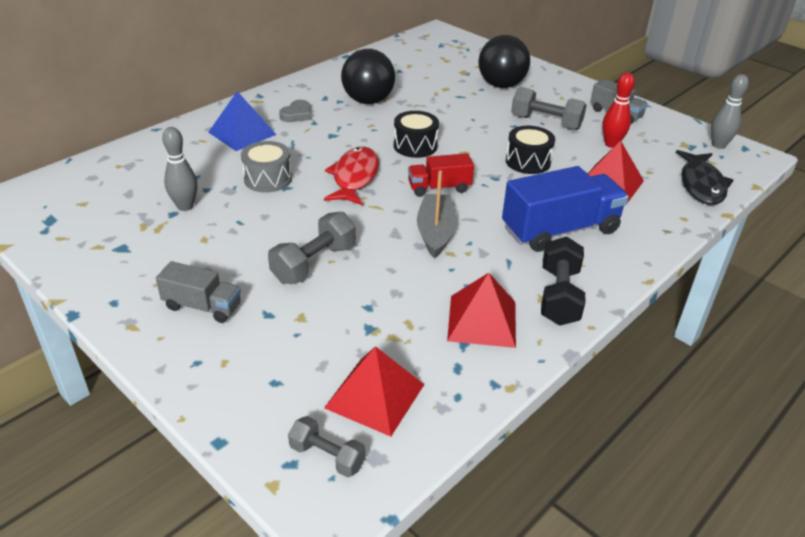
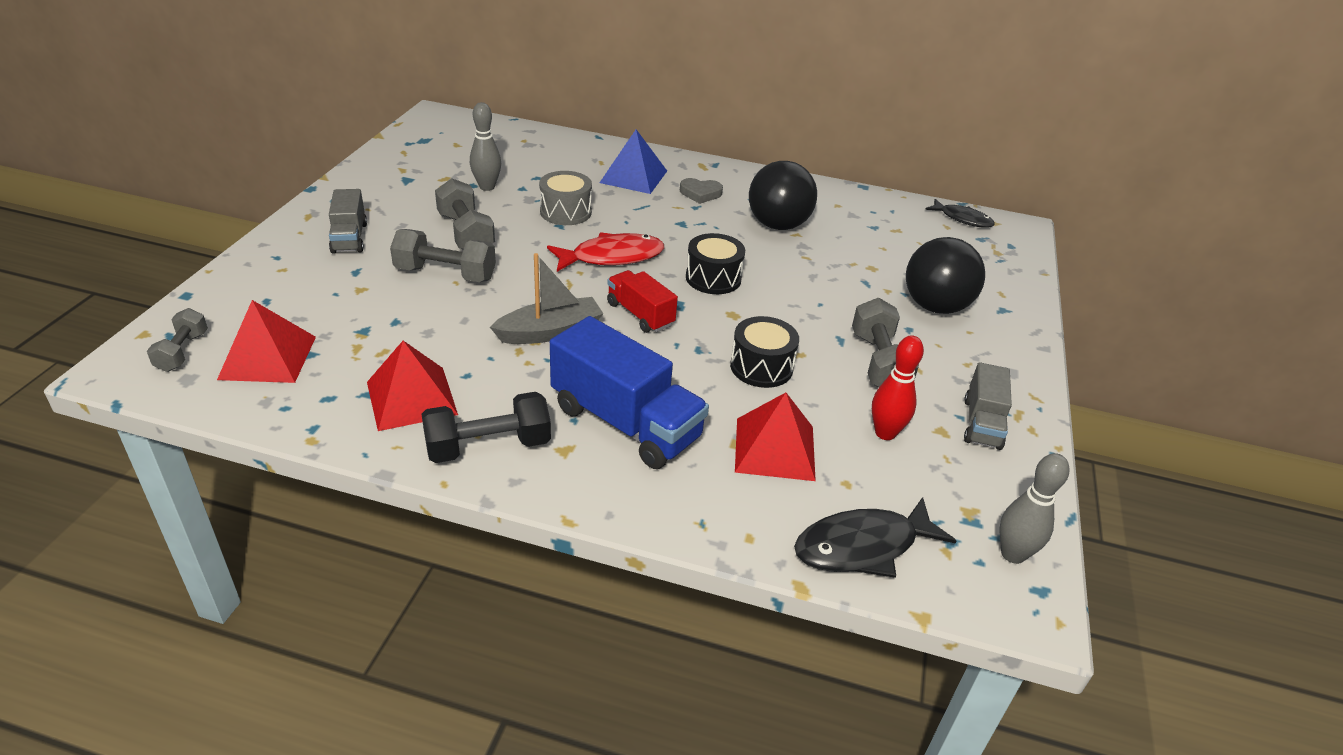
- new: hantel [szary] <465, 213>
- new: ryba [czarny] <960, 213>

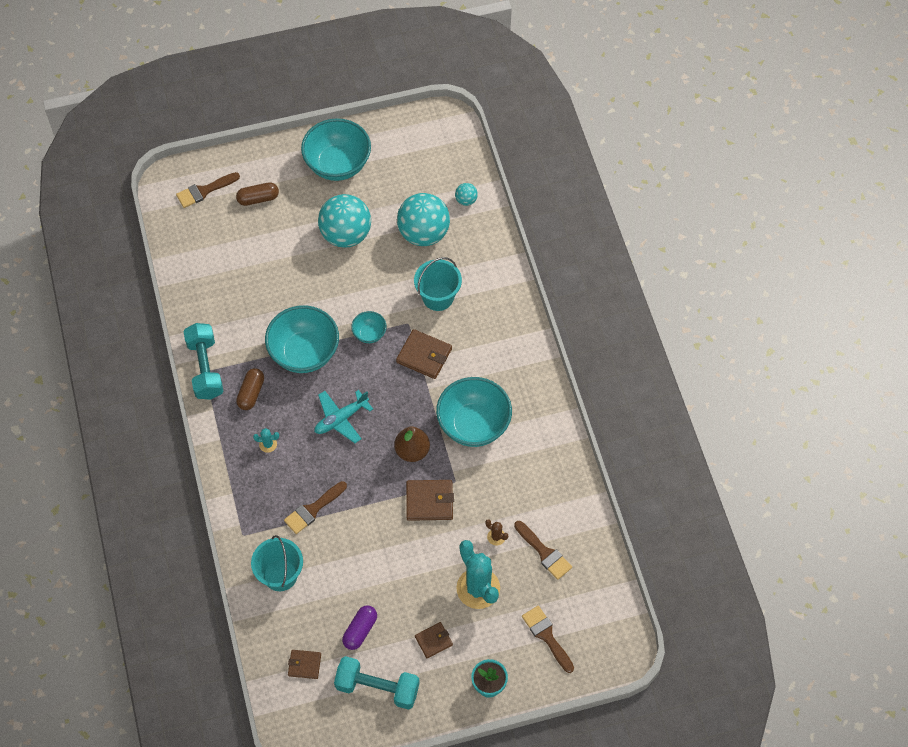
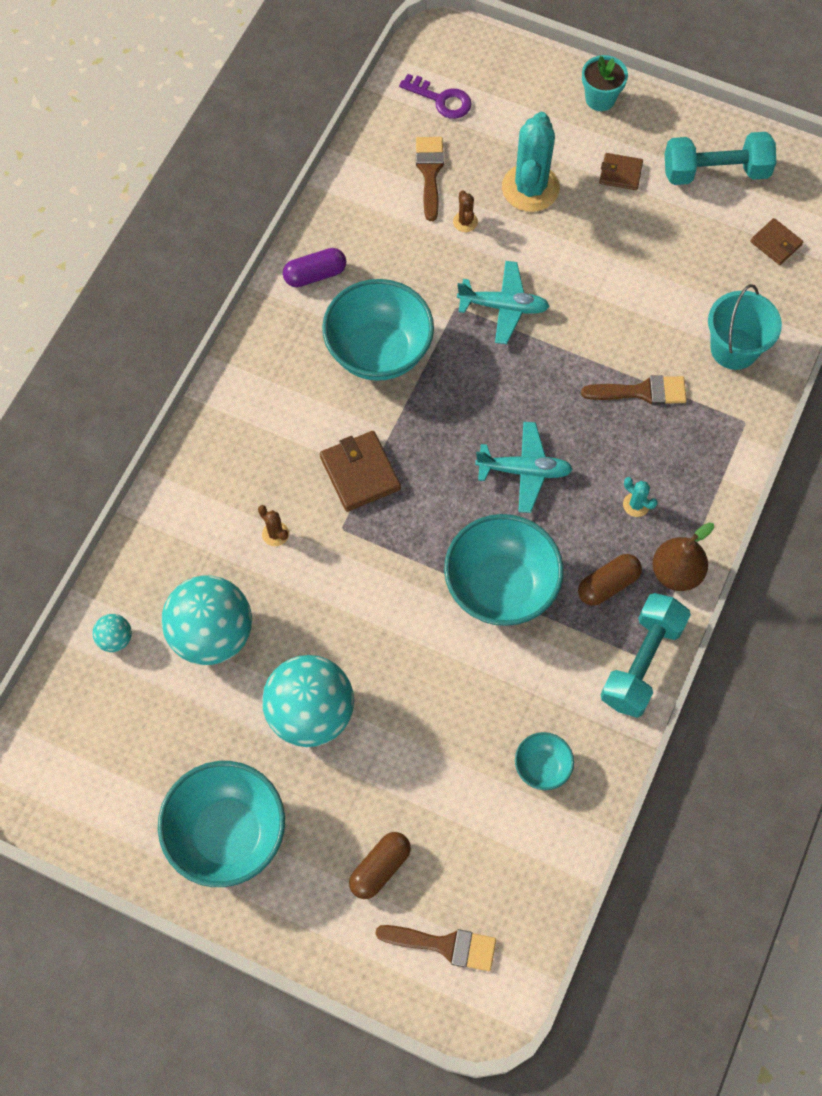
- rotated: kapsułka [brązowy] <257, 194> = <380, 865> 75 degrees counterclockwise
- rotated: hantel [turkusowy] <377, 683> = <720, 158> 60 degrees counterclockwise
- shifted: kapsułka [fioletowy] <359, 627> to <315, 267>
- shifted: miska [turkusowy] <369, 327> to <544, 761>
- shifted: gruszka [brązowy] <412, 444> to <683, 556>
- swapped: portfel [brązowy] <430, 500> to samolot [turkusowy] <503, 302>
- swapped: wiadro [turkusowy] <438, 284> to kaktus [brązowy] <273, 525>
- gone: pędzel [brązowy] <548, 639>
- new: klucz [fioletowy] <435, 96>

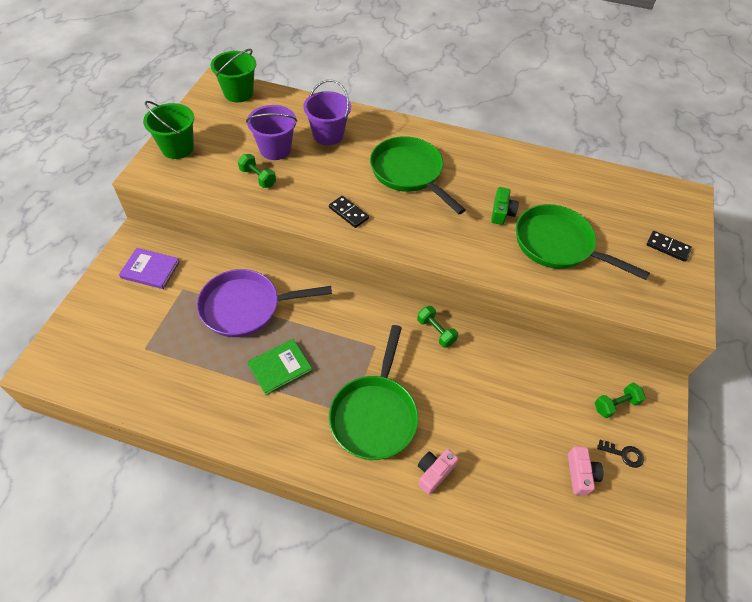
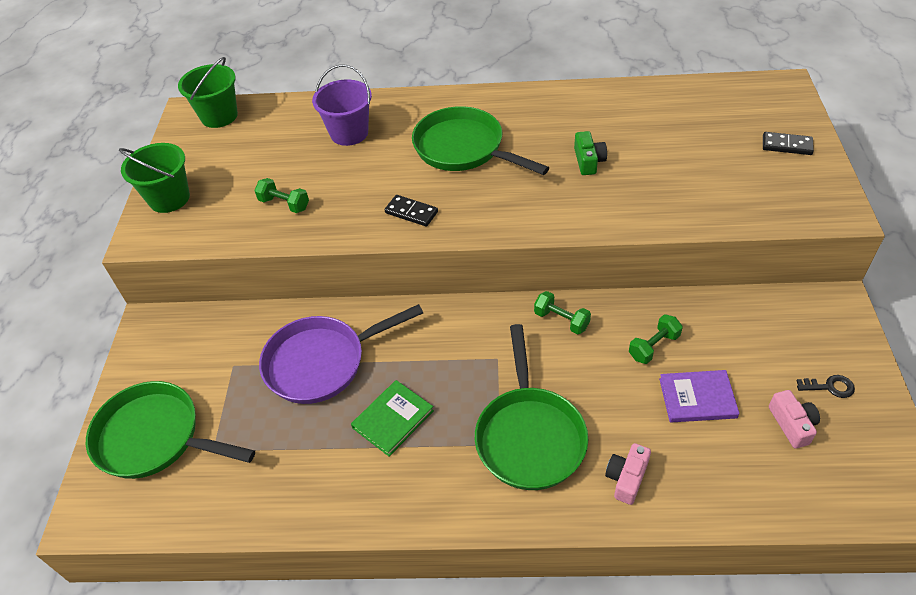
- shifted: książka [fioletowy] <149, 268> to <699, 396>
- gone: wiadro [fioletowy] <271, 132>
- shifted: patelnia [zielony] <583, 242> to <170, 430>
- shifted: hantel [zielony] <620, 400> to <656, 339>

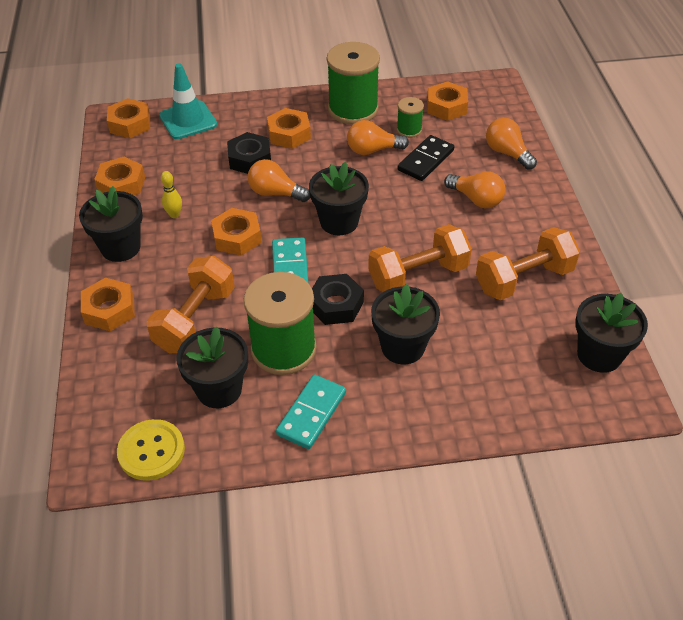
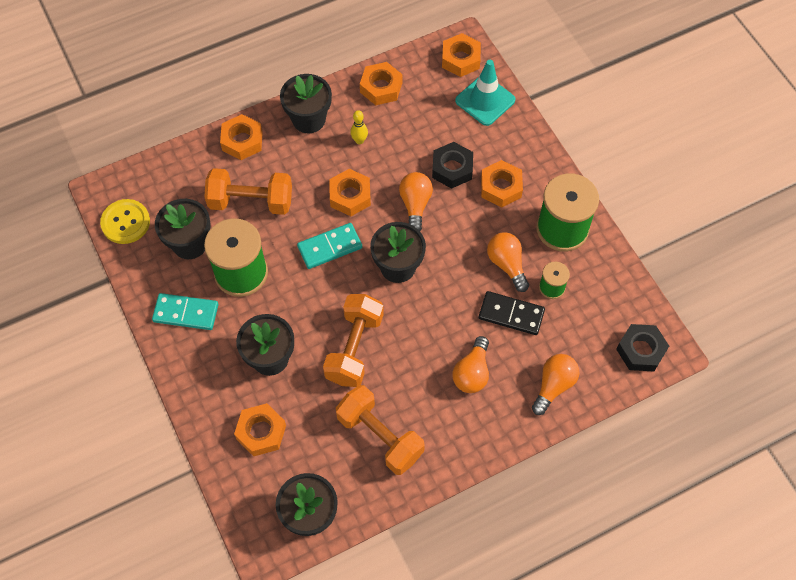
- shifted: nakrętka [czarny] <338, 299> to <642, 347>
- rotated: hantel [pomarańczowy] <420, 258> = <353, 340> 60 degrees clockwise
- shifted: nakrętka [pomarańczowy] <447, 101> to <260, 429>

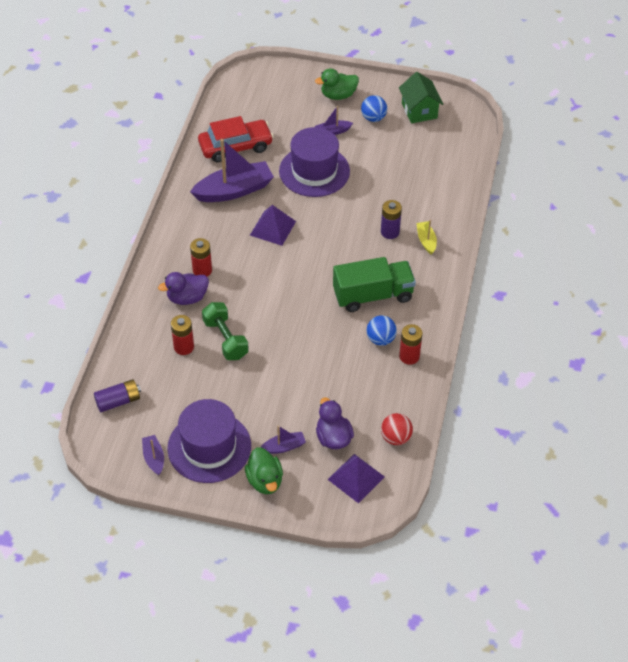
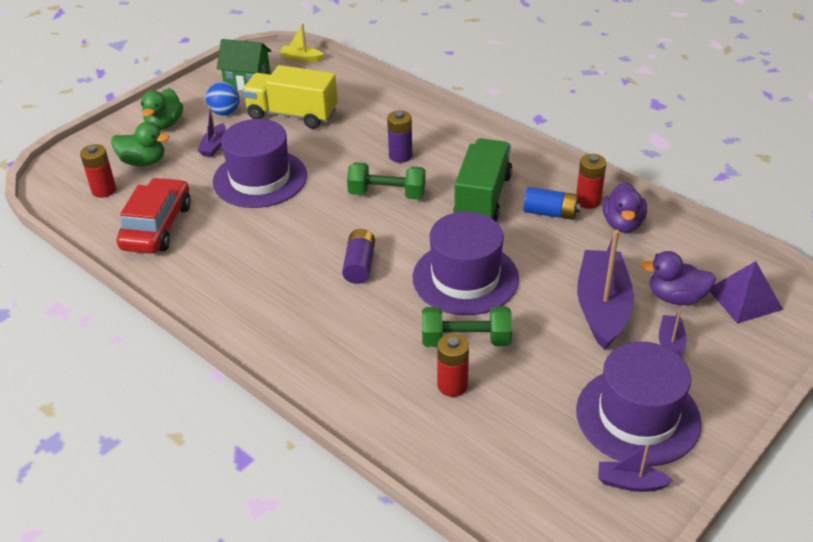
- shifted: bateria [fioletowy] <117, 395> to <358, 256>
- shifted: kaczka [fioletowy] <183, 288> to <625, 207>
- shifted: łódka [fioletowy] <232, 170> to <605, 290>
- shifted: bateria [czerwony] <201, 257> to <98, 171>
- shifted: kaczka [zielony] <264, 470> to <140, 144>
- gone: piramida [fioletowy] <273, 225>
- swapped: piłka [niebieski] <381, 330> to bateria [niebieski] <552, 203>
- gone: piłka [czerwony] <397, 429>
- shifted: łódka [żółty] <426, 237> to <302, 42>
- new: ciężarówka [żółty] <290, 97>
- new: hantel [zielony] <386, 181>
- new: kapelusz [fioletowy] <466, 263>

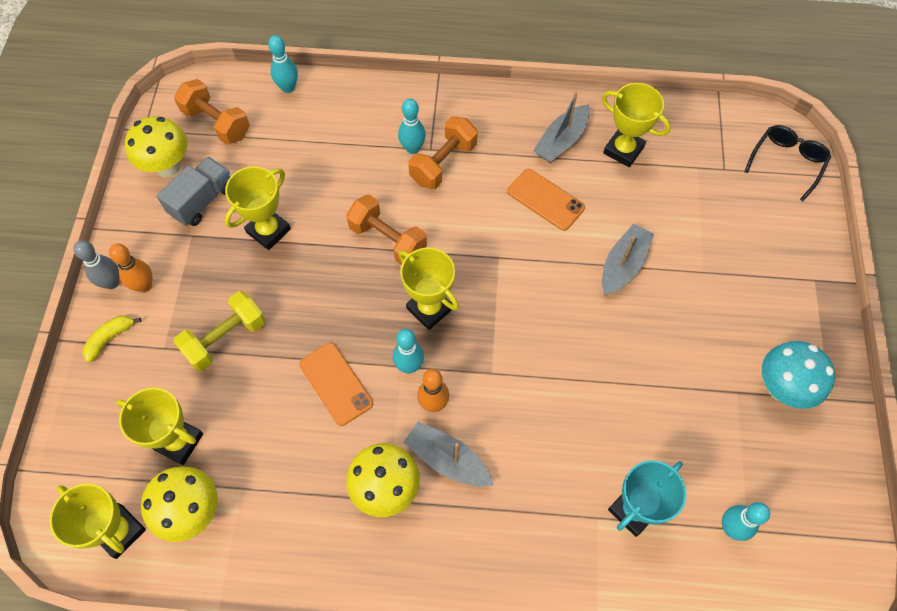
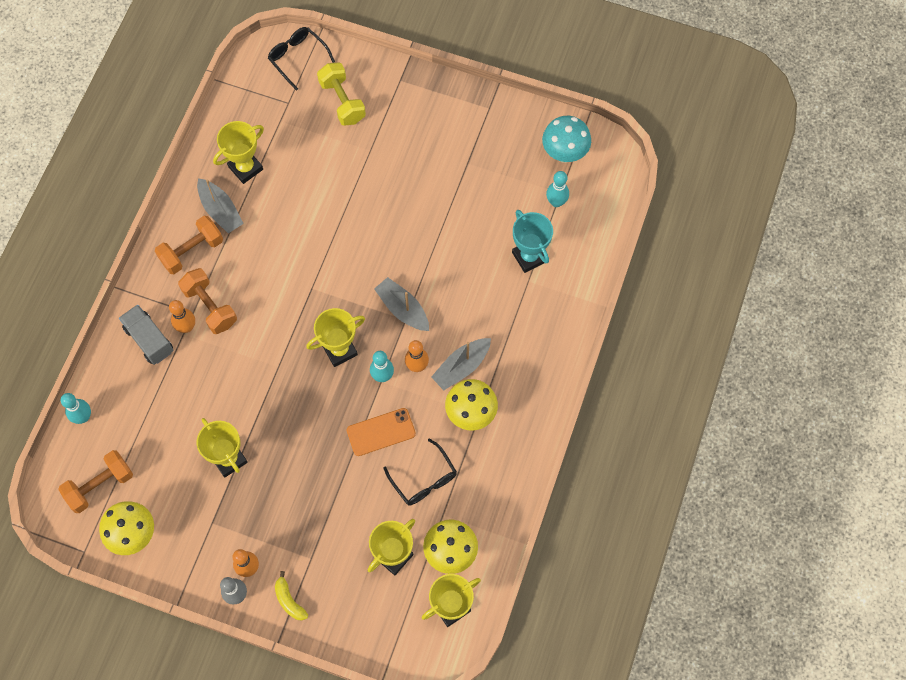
- shifted: ciężarówka [szary] <193, 191> to <146, 335>
- shifted: hantel [żółty] <220, 331> to <341, 94>
- shifted: hantel [pomarańczowy] <386, 229> to <189, 245>
- repainted: kręgiel [turkusowy] <412, 126> to kręgiel [pomarańczowy] <182, 316>
- gone: telefon [pomarańczowy] <546, 200>
- shifted: łódka [szary] <628, 259> to <401, 304>
- shifted: grzyb [turkusowy] <798, 375> to <566, 139>
- new: okulary [czarny] <420, 472>

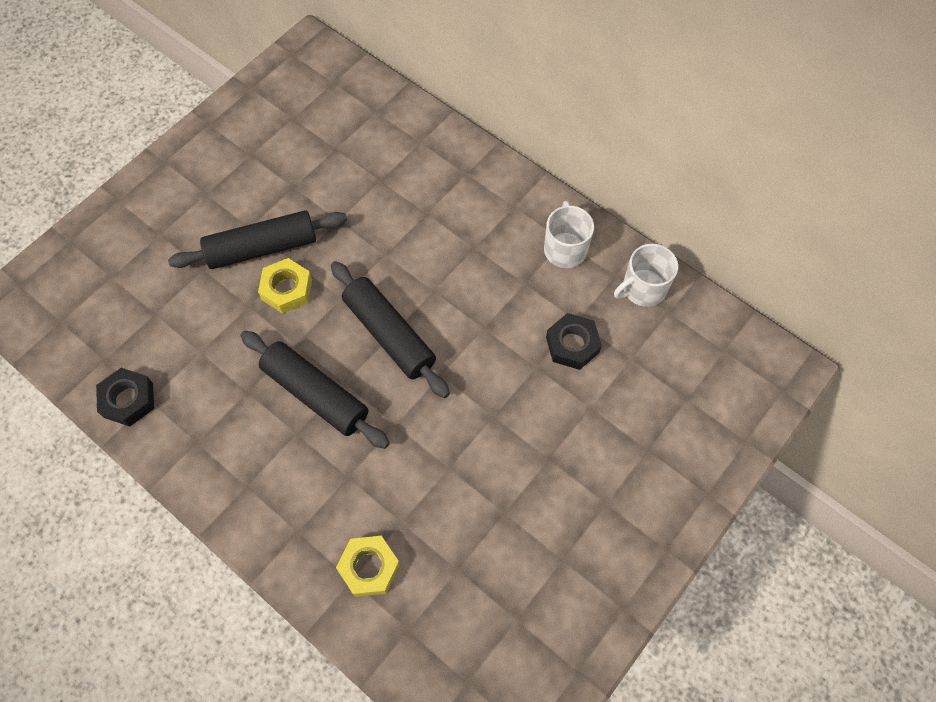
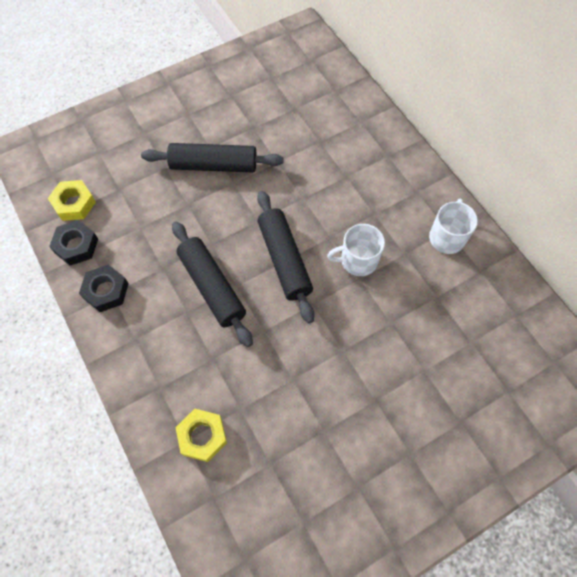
- shifted: nakrętka [żółty] <285, 286> to <72, 200>
- shifted: nakrętka [czarny] <574, 341> to <104, 288>
- shifted: kubek [biały] <646, 275> to <356, 250>

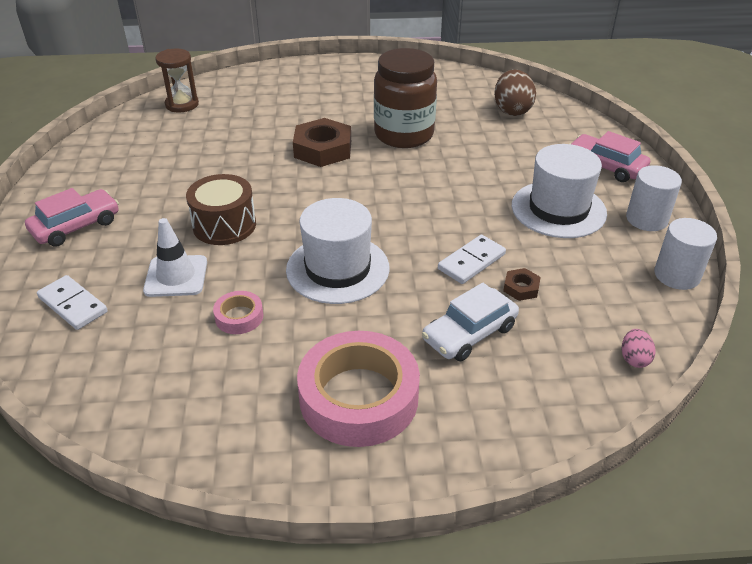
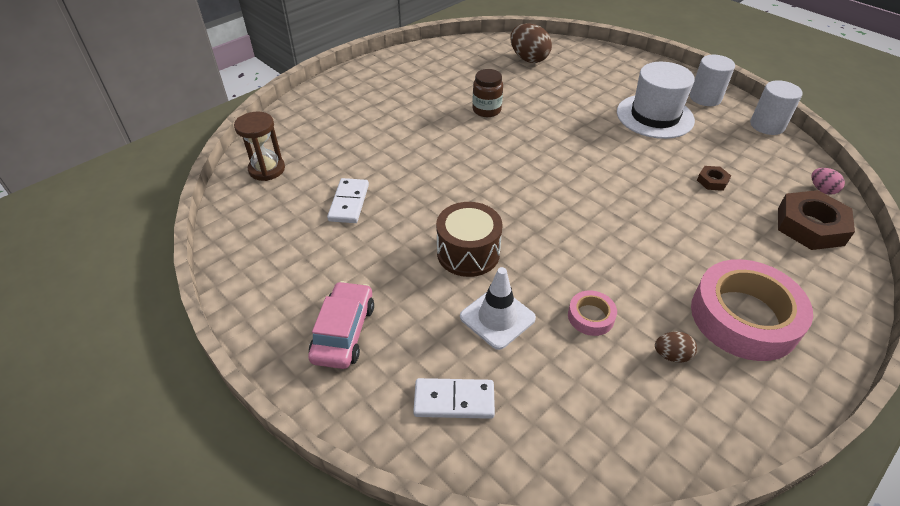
- gone: kapelusz [biały] <338, 251>
- shifted: nakrętka [brązowy] <322, 142> to <816, 220>
- scaled: słoik [brązowy] <405, 98> = <487, 93> x0.53
- gone: samochód [biały] <470, 322>
- shifted: kostka domina [biały] <472, 259> to <348, 200>
- gone: samochód [różowy] <609, 156>
- new: jajko [brązowy] <676, 347>

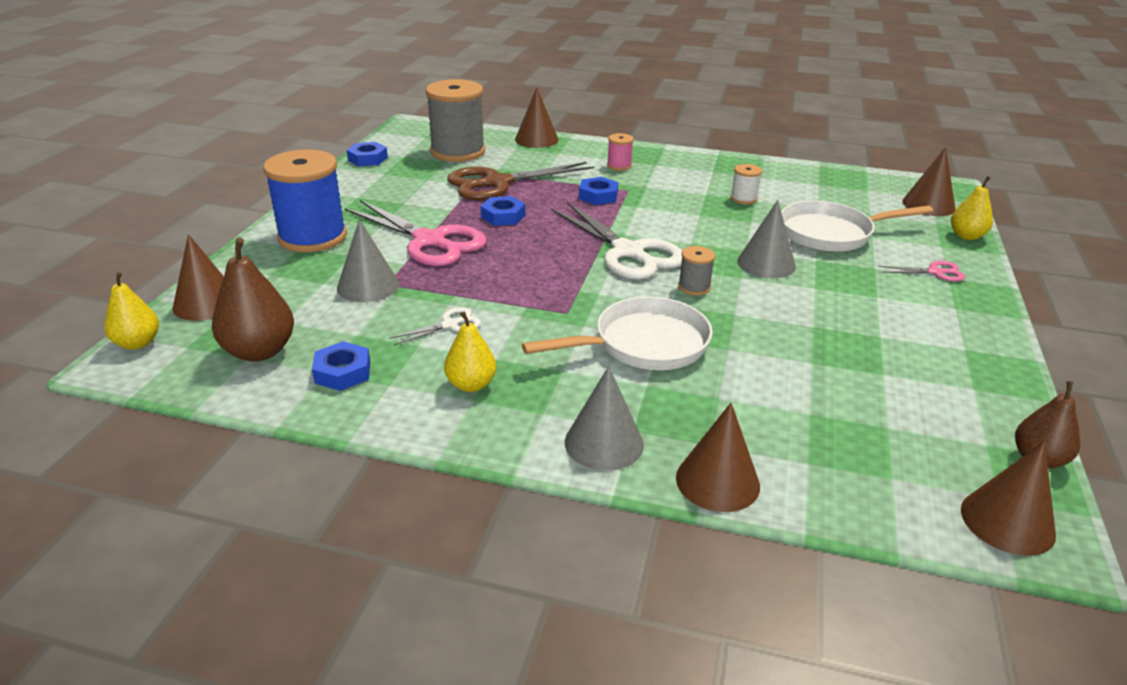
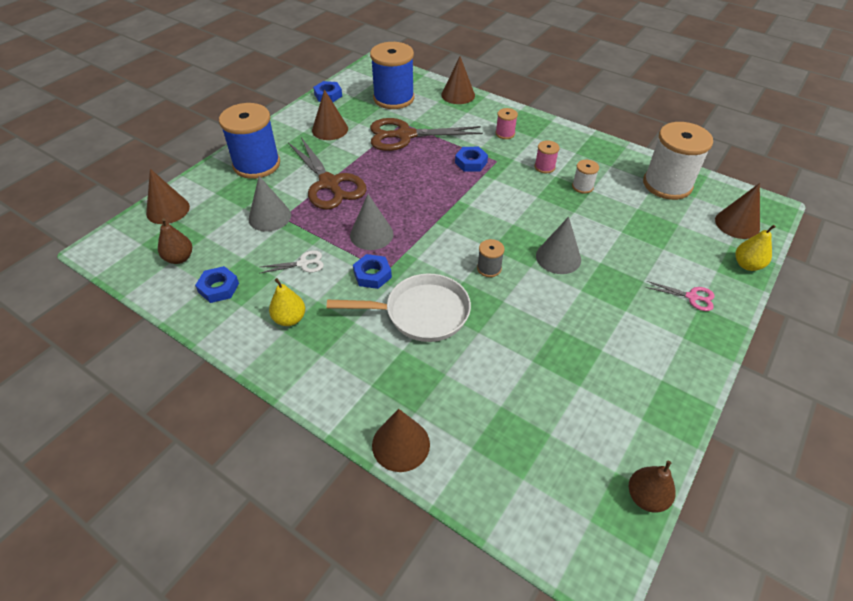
- gone: gruszka [żółty] <131, 311>
- scaled: gruszka [brązowy] <253, 299> = <175, 241> x0.65
- repainted: nożyczki [różowy] <415, 233> to nożyczki [brązowy] <327, 173>
- repainted: szpulka [szary] <455, 120> to szpulka [niebieski] <392, 75>
- shifted: nakrętka [niebieski] <503, 211> to <372, 271>
- gone: nożyczki [biały] <616, 241>
- shifted: stożek [szary] <604, 418> to <371, 222>
- gone: patelnia [biały] <857, 226>
- shifted: stożek [brązowy] <1008, 499> to <330, 114>
- new: szpulka [różowy] <547, 156>
- new: szpulka [biały] <678, 161>

